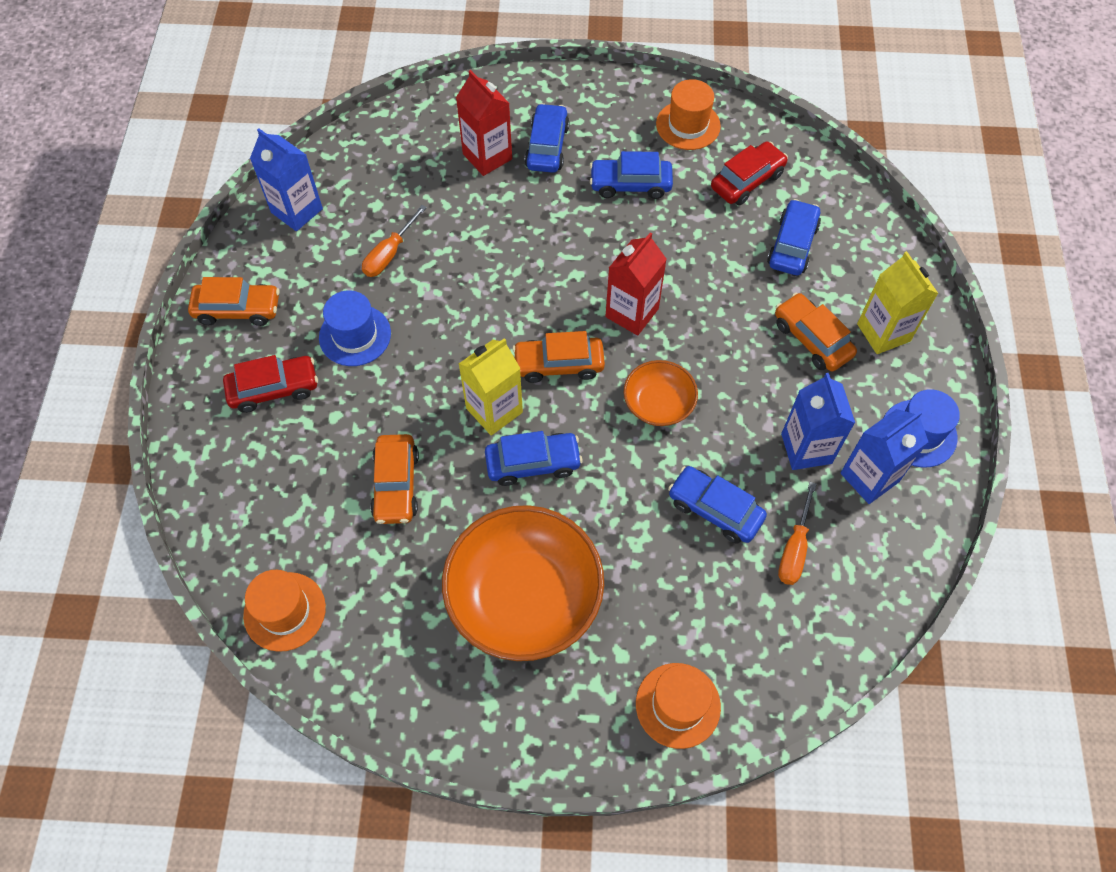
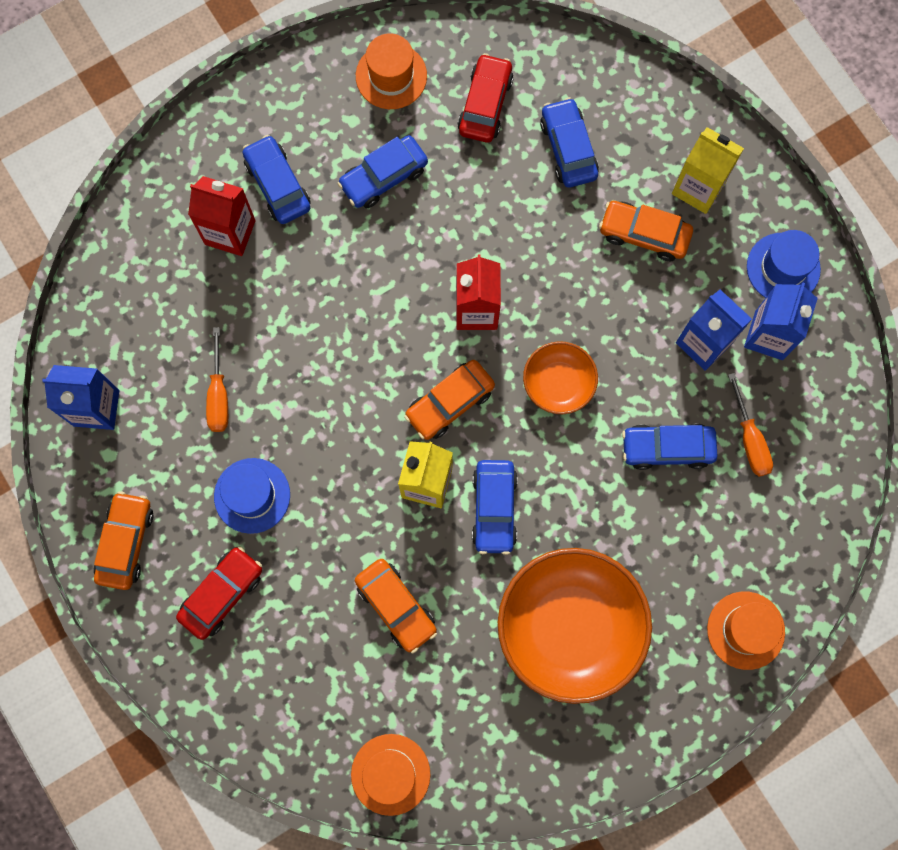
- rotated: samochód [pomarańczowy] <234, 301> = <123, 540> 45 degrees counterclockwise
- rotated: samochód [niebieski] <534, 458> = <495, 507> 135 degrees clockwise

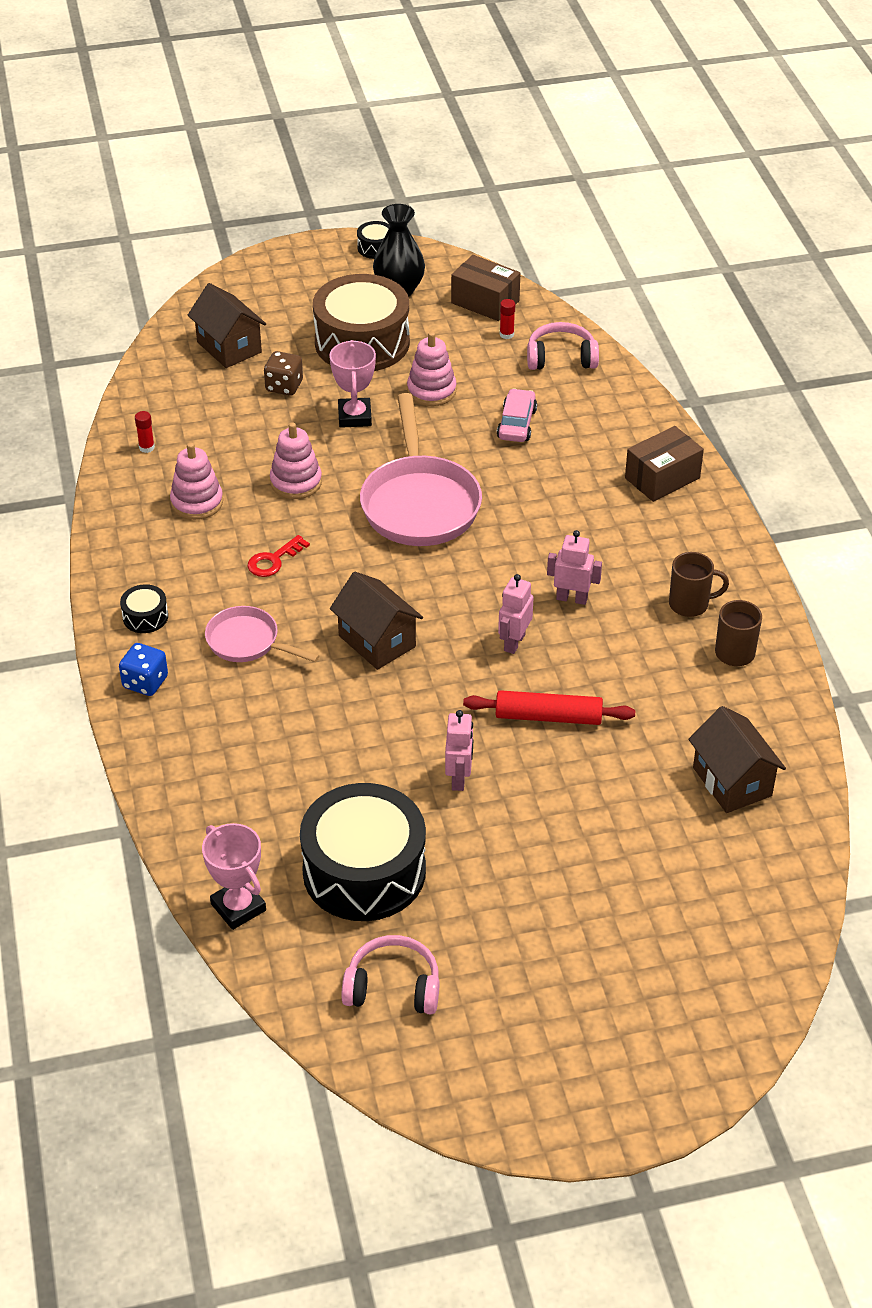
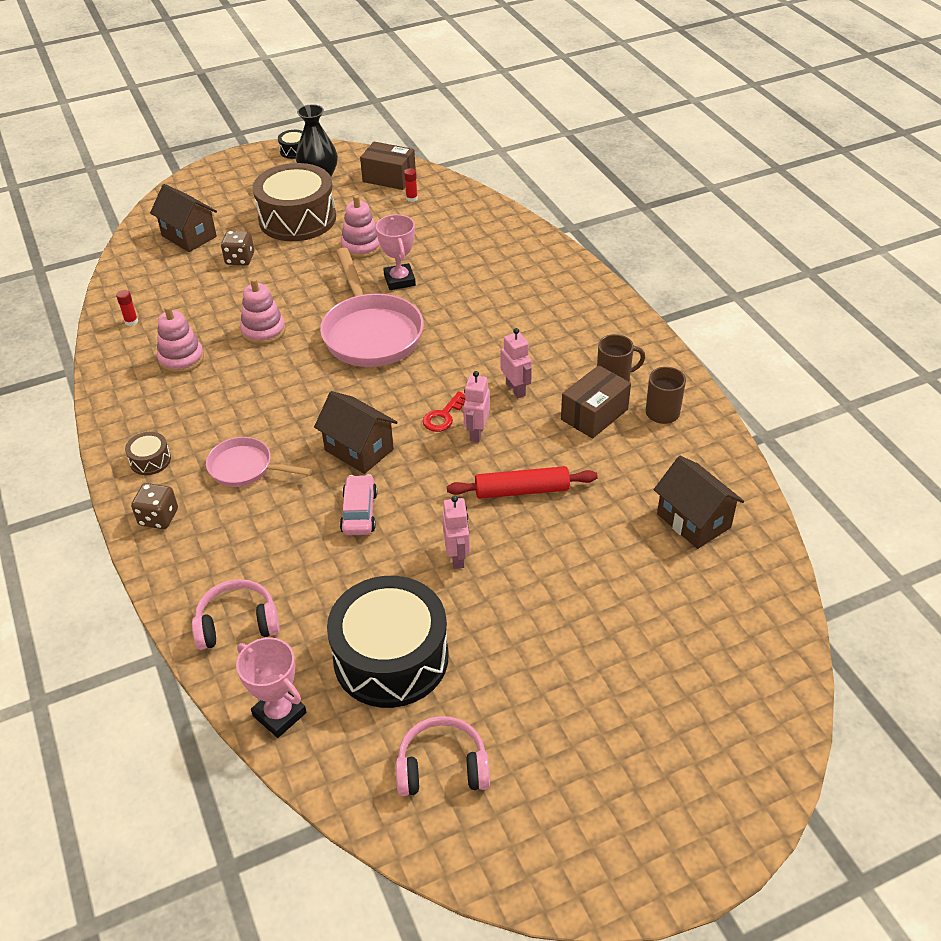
- repainted: kostka do gry [niebieski] <143, 669> to kostka do gry [brązowy] <154, 506>
- repainted: bęben [czarny] <144, 608> to bęben [brązowy] <148, 453>
- shifted: klucz [czerwony] <278, 556> to <444, 411>
- shifted: puchar [różowy] <352, 384> to <396, 252>
- shifted: samochód [różowy] <517, 415> to <358, 504>
- shifted: słuchawki [różowy] <563, 346> to <236, 614>
- rotated: robot [różowy] <574, 567> = <516, 363> 60 degrees clockwise
- shifted: pudełko [brązowy] <664, 464> to <596, 402>

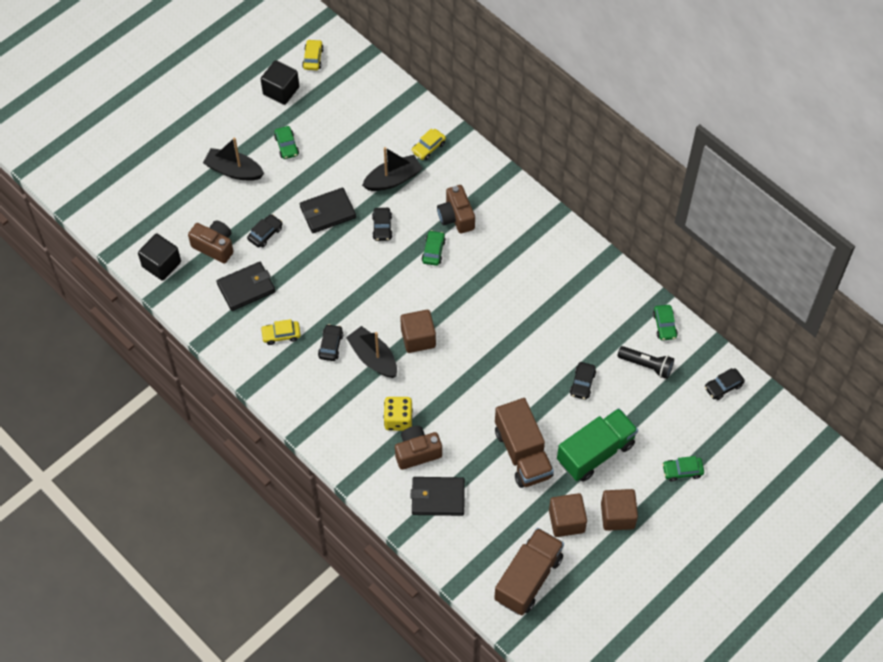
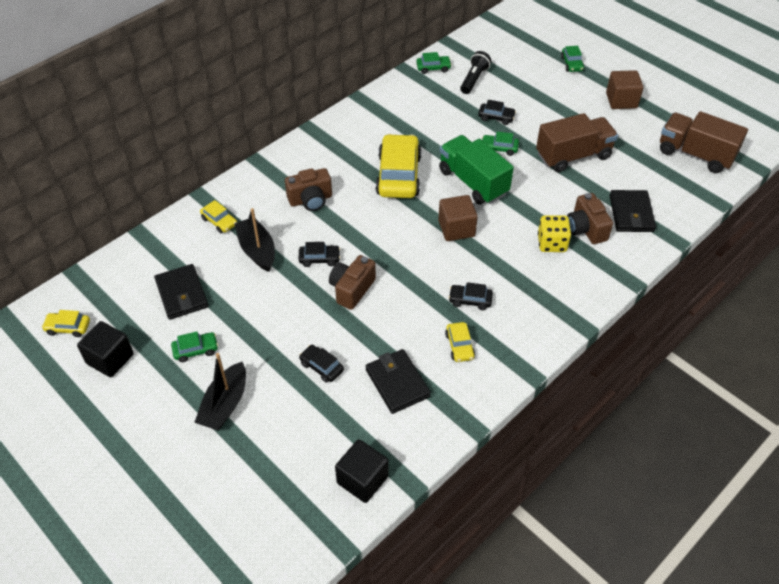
- shifted: aparat fotograficzny [brązowy] <211, 242> to <352, 282>
- shifted: portfel [czarny] <328, 210> to <181, 292>
- gone: łódka [czarny] <371, 352>
- shifted: samochód [zielony] <434, 248> to <500, 144>
- gone: sześcian [brązowy] <568, 515>
- shifted: ciężarówka [zielony] <597, 445> to <476, 170>
- gone: samochód [czarny] <725, 384>
- new: samochód [żółty] <399, 166>

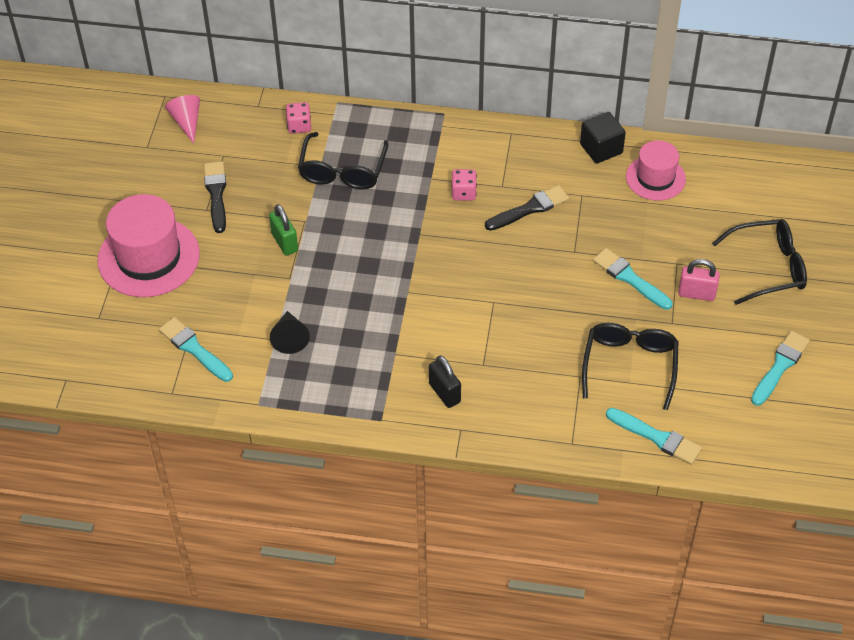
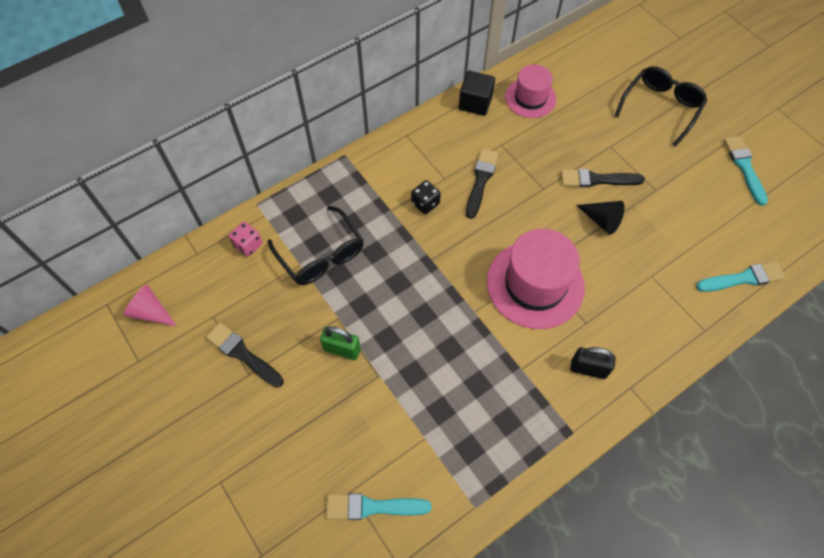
- shifted: kapelusz [różowy] <148, 245> to <536, 279>
- shifted: stożek [czarny] <290, 332> to <600, 218>
- repainted: kostka do gry [różowy] <464, 184> to kostka do gry [czarny] <426, 197>
- gone: okulary [czarny] <630, 366>
- repainted: pędzel [turkusowy] <633, 279> to pędzel [czarny] <603, 178>
- gone: kłódka [różowy] <699, 280>

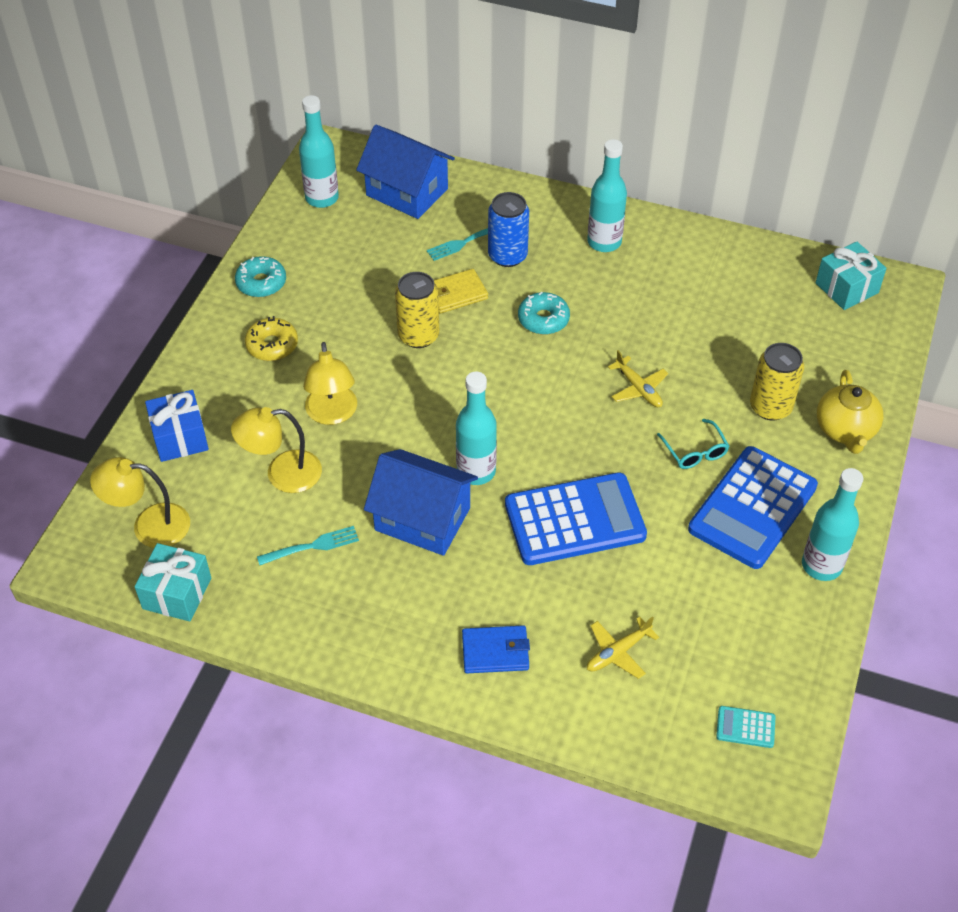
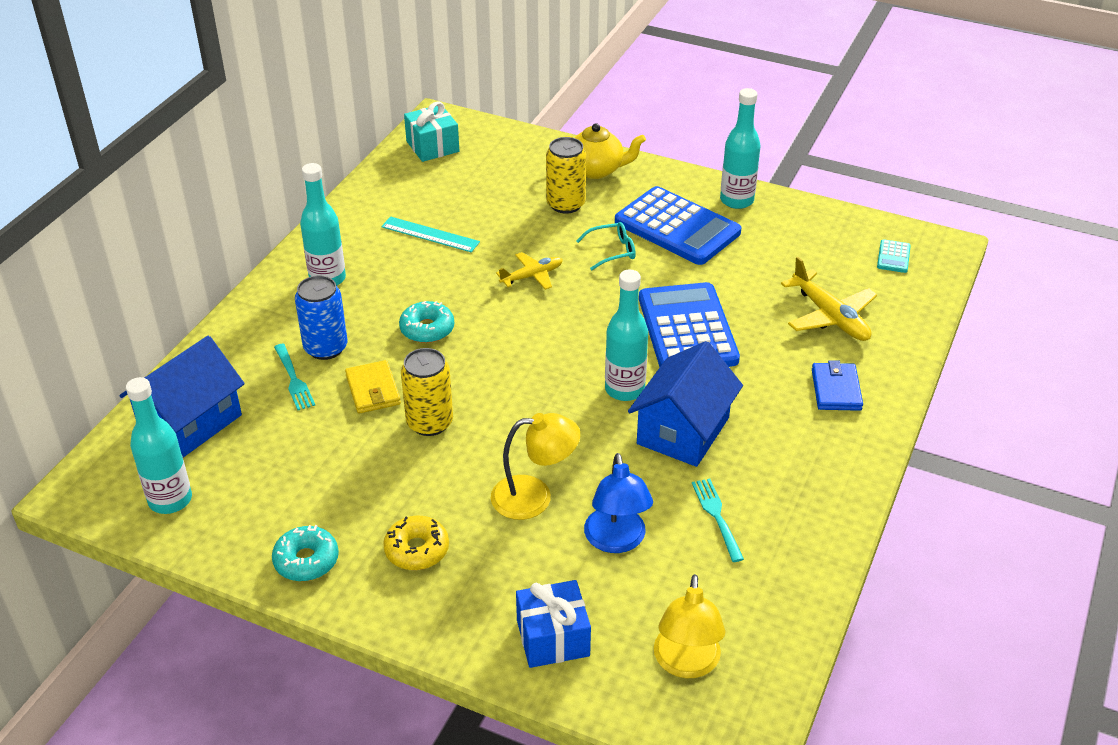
- gone: prezent [turkusowy] <173, 582>
- repainted: lampka [żółty] <276, 450> to lampka [niebieski] <618, 503>
- scaled: samolot [żółty] <623, 648> = <829, 299> x1.58
- new: linijka [turkusowy] <430, 234>

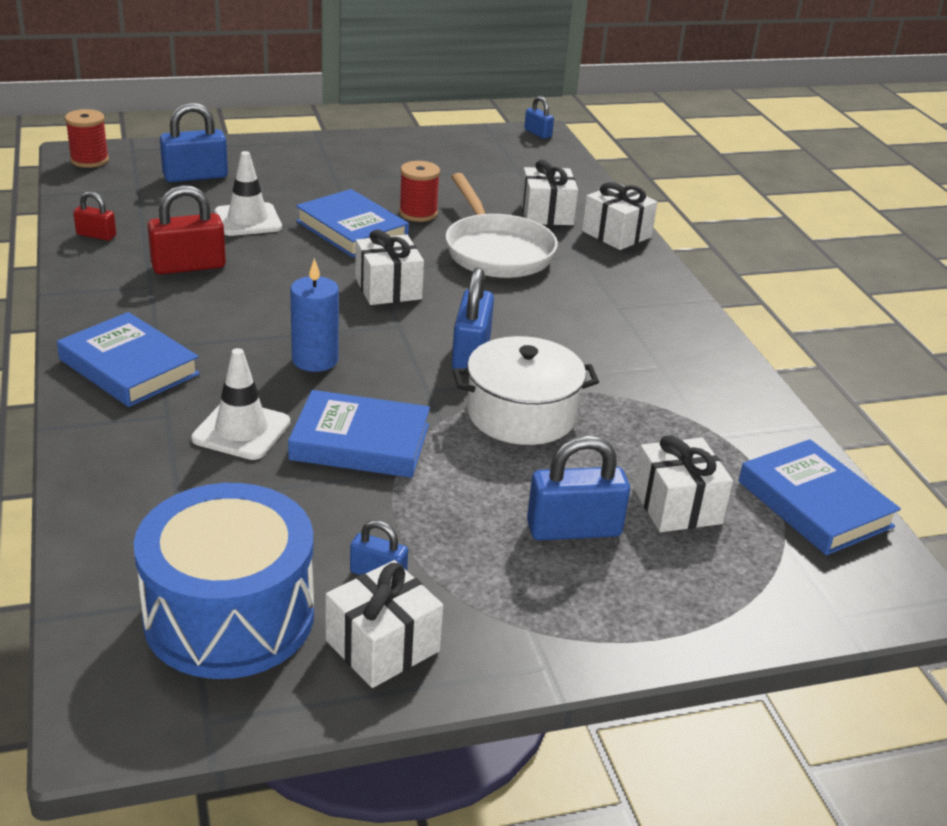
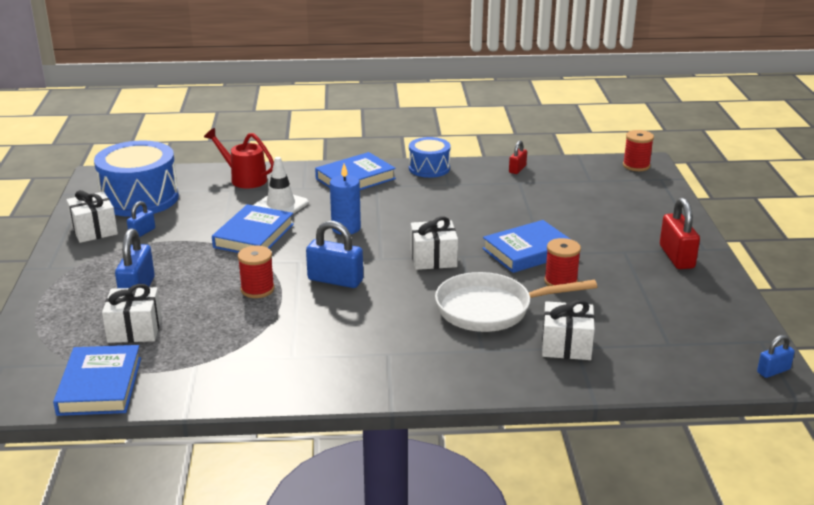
- shifted: kłódka [czerwony] <187, 229> to <680, 233>
- gone: kłódka [niebieski] <194, 142>
- gone: pachołek [biały] <248, 193>
- swapped: garnek [biały] <526, 390> to szpulka [czerwony] <256, 272>
- gone: prezent [biały] <619, 216>
- rotated: książka [niebieski] <820, 497> = <97, 380> 75 degrees counterclockwise
- new: konewka [czerwony] <239, 158>
- new: bęben [niebieski] <430, 157>

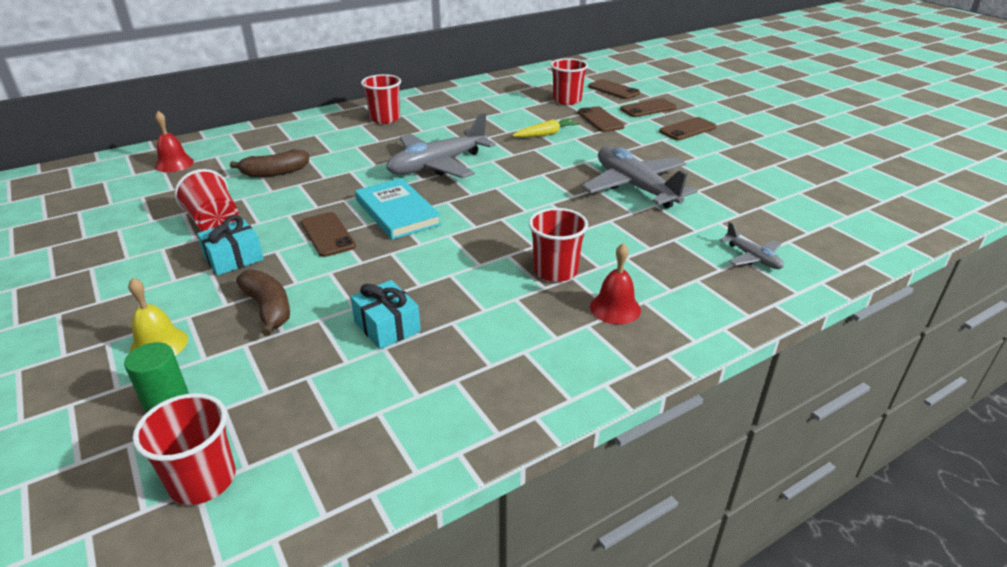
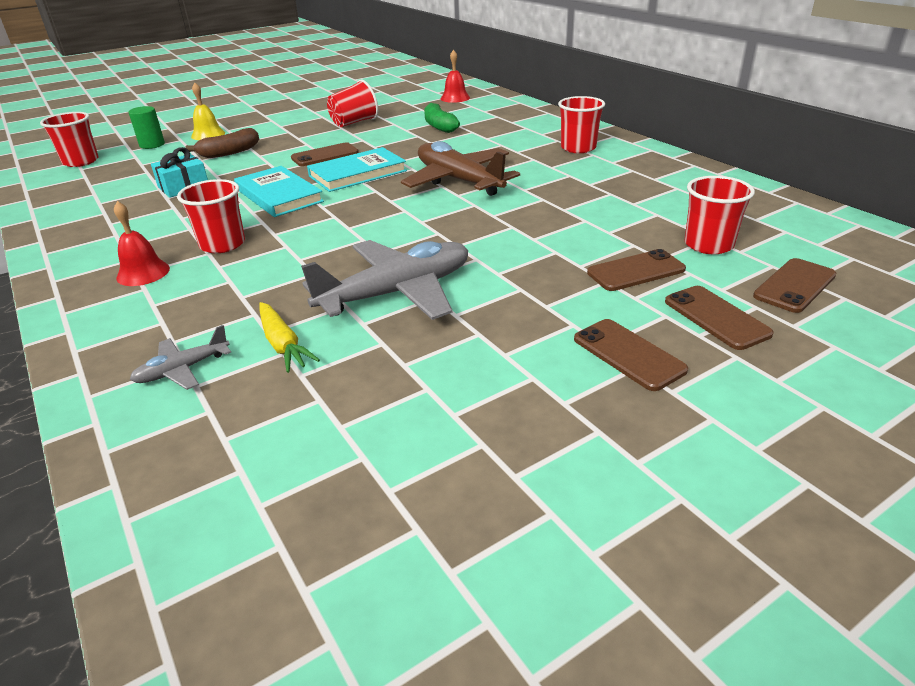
- gone: prezent [turkusowy] <230, 245>
- repainted: banan [brązowy] <269, 163> to banan [zielony] <442, 118>
- repainted: samolot [szary] <441, 145> to samolot [brązowy] <460, 168>
- shifted: marchewka [żółty] <546, 127> to <289, 337>
- new: książka [turkusowy] <279, 191>

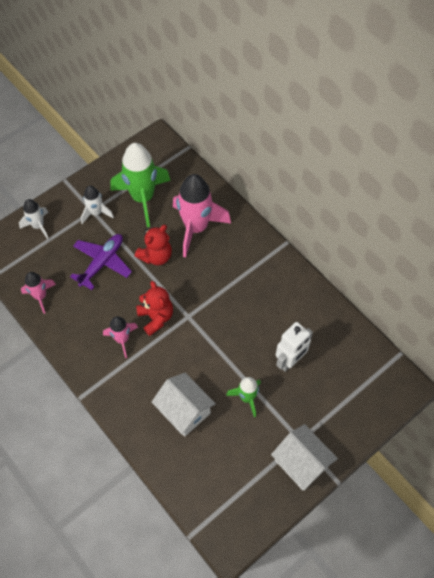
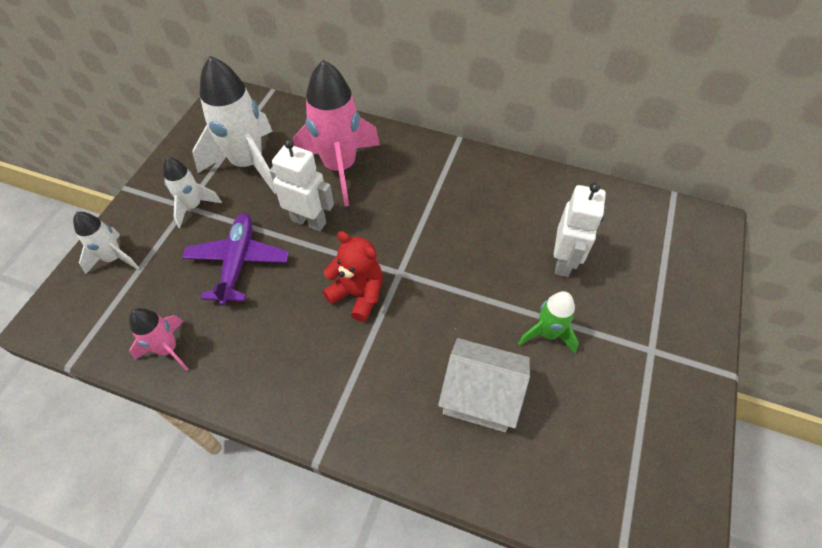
- gone: rakieta [różowy] <120, 337>
- repainted: rakieta [zielony] <140, 185> to rakieta [biały] <234, 125>
- swapped: miś [czerwony] <153, 245> to robot [biały] <302, 185>
- gone: domek [biały] <304, 457>

